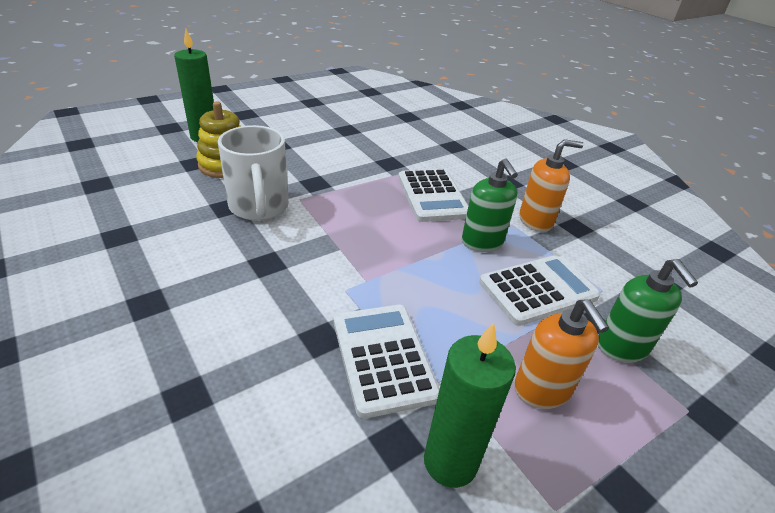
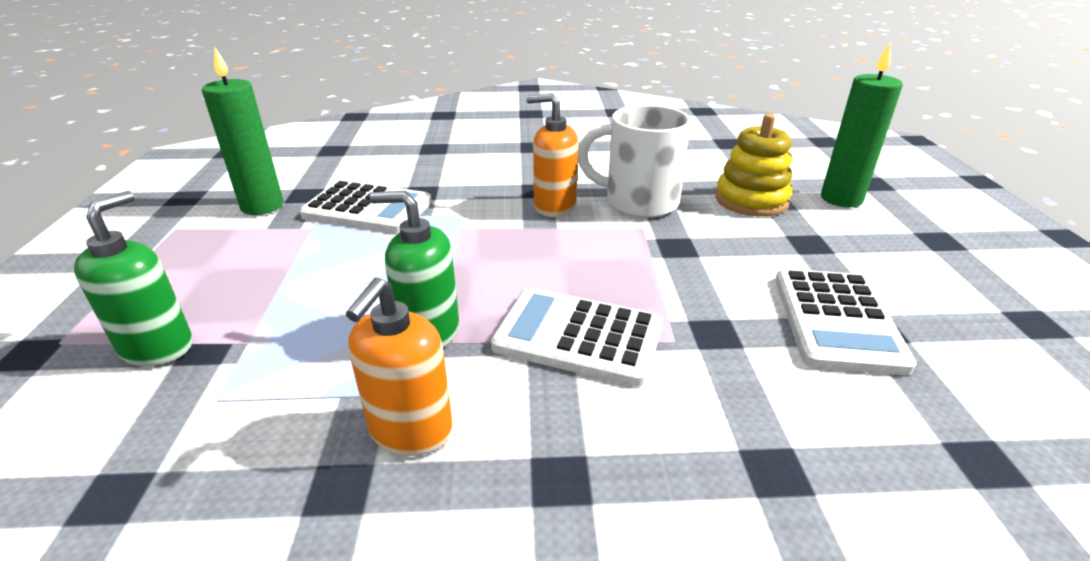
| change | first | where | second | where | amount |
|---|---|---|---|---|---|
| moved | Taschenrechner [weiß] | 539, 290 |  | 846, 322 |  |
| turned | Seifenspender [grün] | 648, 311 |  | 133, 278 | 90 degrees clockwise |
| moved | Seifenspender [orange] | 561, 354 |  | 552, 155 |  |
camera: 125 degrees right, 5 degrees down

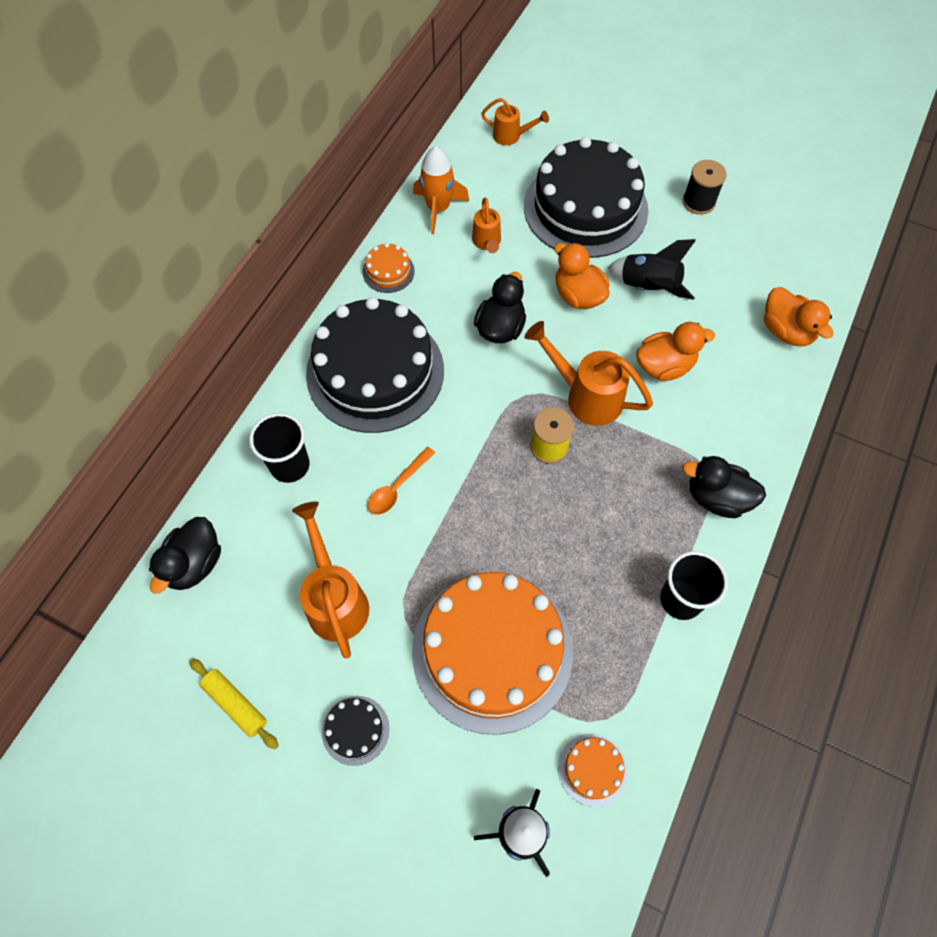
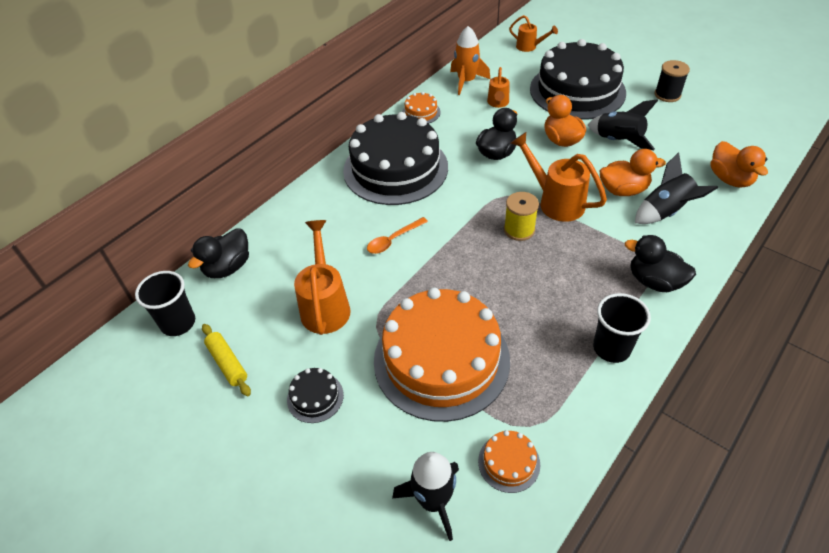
| change | first | where | second | where | amount |
|---|---|---|---|---|---|
| moved | Becher [schwarz] | 279, 448 |  | 165, 303 |  |
| added |  |  | Rakete [schwarz] | 676, 188 |  |
camera: 15 degrees right, 15 degrees down

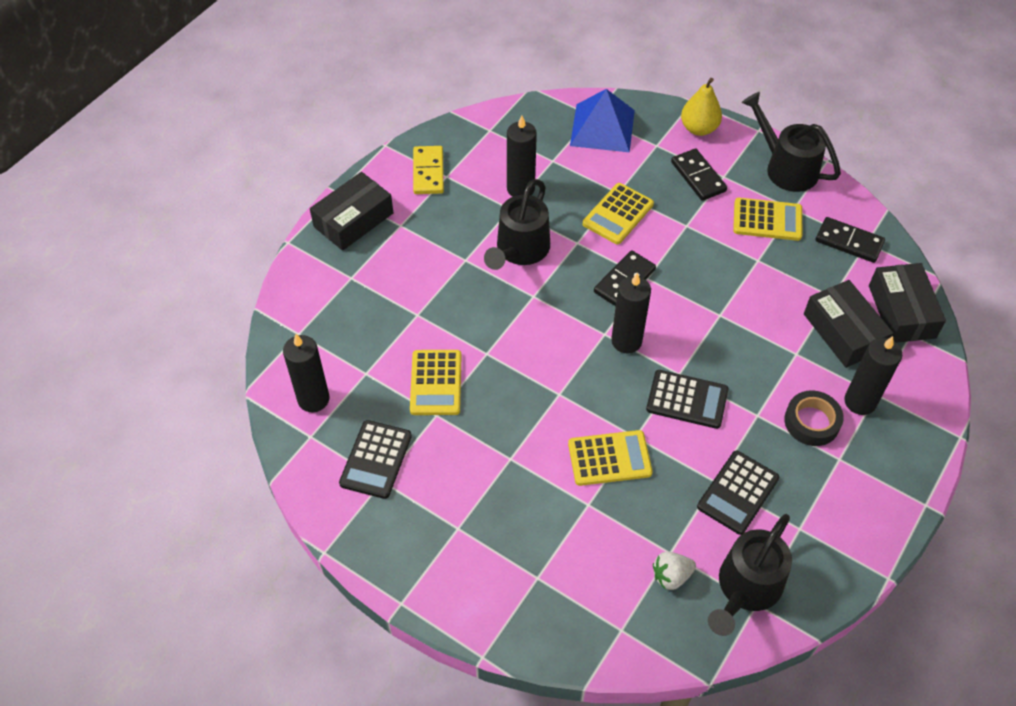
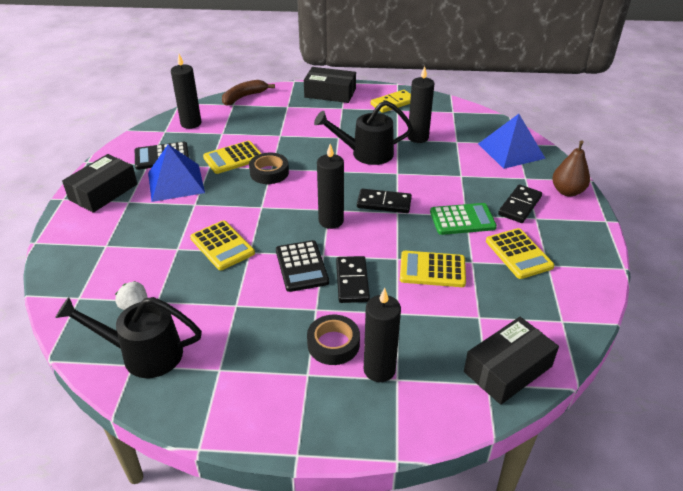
| change | first | where | second | where | amount |
|---|---|---|---|---|---|
| recoloured | Birne [gelb] | 701, 107 | Birne [braun] | 571, 168 |  |
| removed | Gießkanne [schwarz] | 791, 142 |  |  |  |
| moved | Taschenrechner [gelb] | 618, 213 |  | 433, 269 |  |
| moved | Dominostein [schwarz] | 850, 240 |  | 353, 279 |  |
| moved | Schachtel [schwarz] | 848, 324 |  | 99, 183 |  |
| removed | Taschenrechner [schwarz] | 738, 493 |  |  |  |
| added |  |  | Banane [braun] | 248, 93 |  |
| added |  |  | Pyramide [blau] | 176, 173 |  |
| added |  |  | Klebeband [schwarz] | 269, 168 |  |
| added |  |  | Taschenrechner [grün] | 463, 219 |  |
camera: 60 degrees right, 15 degrees down

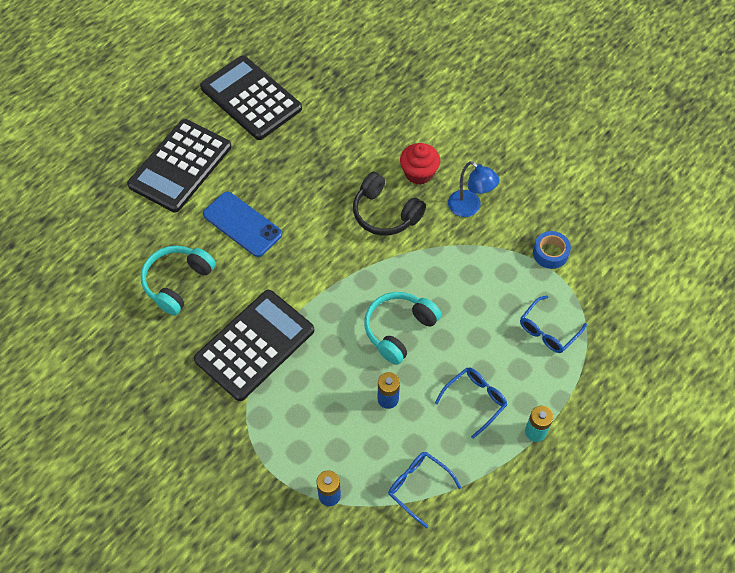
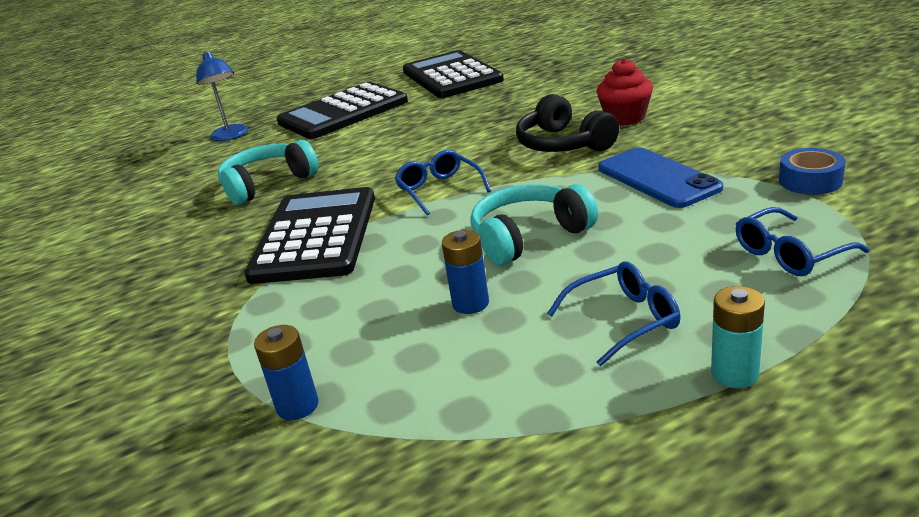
| change | first | where | second | where | amount |
|---|---|---|---|---|---|
| moved | Lampe [blau] | 473, 189 |  | 222, 96 |  |
| moved | Handy [blau] | 242, 224 |  | 660, 177 |  |
| turned | Taschenrechner [schwarz] | 254, 345 |  | 309, 235 | 60 degrees counterclockwise |
| moved | Brille [blau] | 425, 490 |  | 443, 182 |  |
camera: 25 degrees right, 30 degrees down

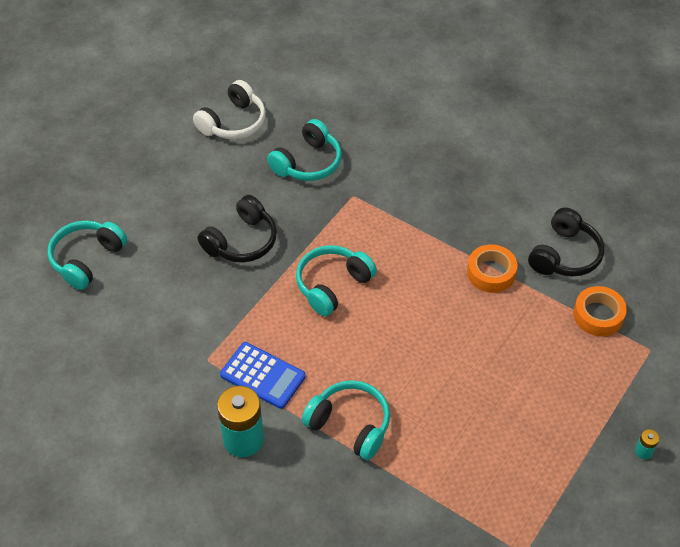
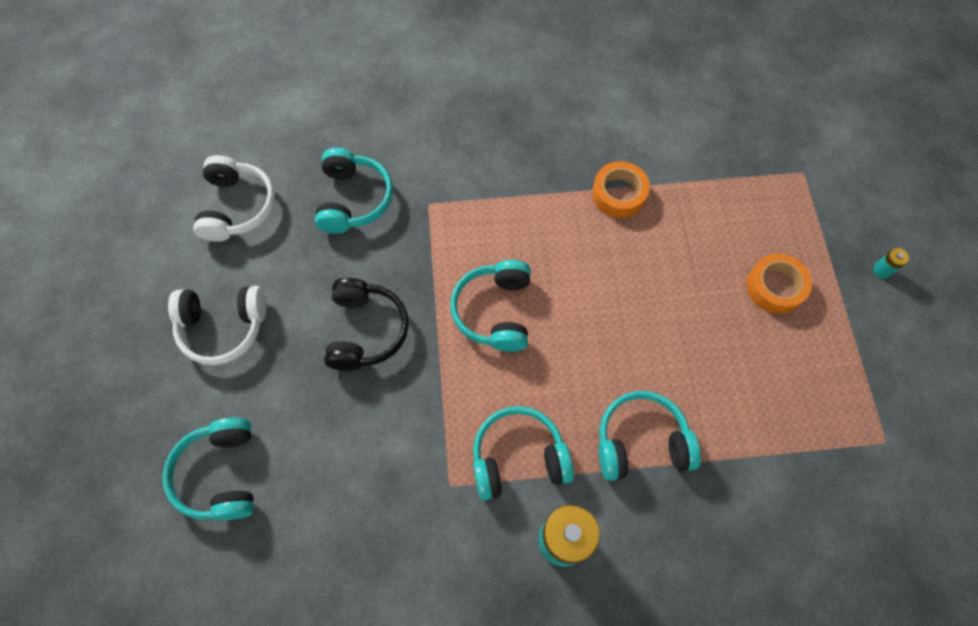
| change | first | where | second | where | amount |
|---|---|---|---|---|---|
| removed | Kopfhörer [schwarz] | 566, 242 |  |  |  |
| moved | Klebeband [orange] | 600, 311 |  | 779, 283 |  |
| replaced | Taschenrechner [blau] | 263, 375 | Kopfhörer [türkis] | 523, 453 |  |
| added |  |  | Kopfhörer [weiß] | 217, 325 |  |
camera: 40 degrees left, 15 degrees up

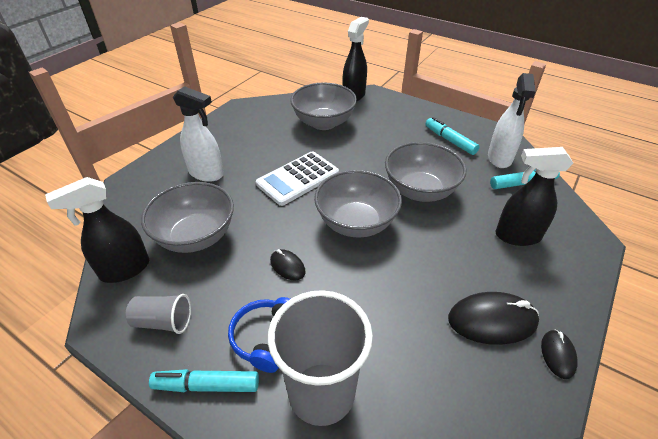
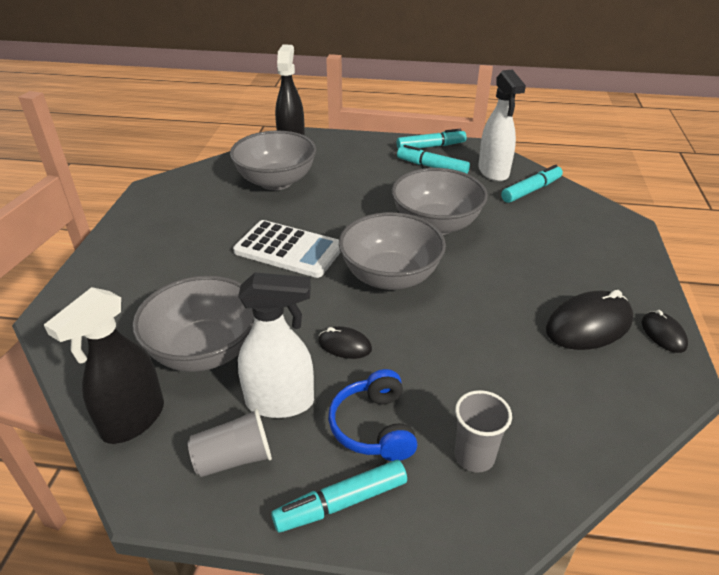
| change | first | where | second | where | amount |
|---|---|---|---|---|---|
| moved | Sprühflasche [weiß] | 198, 134 |  | 276, 345 |  |
| removed | Sprühflasche [schwarz] | 534, 196 |  |  |  |
| turned | Taschenrechner [weiß] | 297, 178 |  | 287, 249 | 90 degrees counterclockwise |
| resized | Becher [grau] | 320, 358 |  | 483, 431 | x0.50 |
| added |  |  | Filzstift [türkis] | 431, 139 |  |
camera: 25 degrees left, 5 degrees down

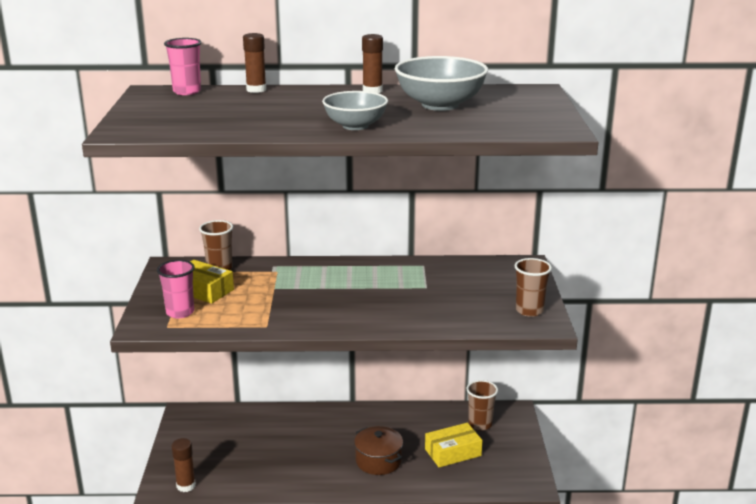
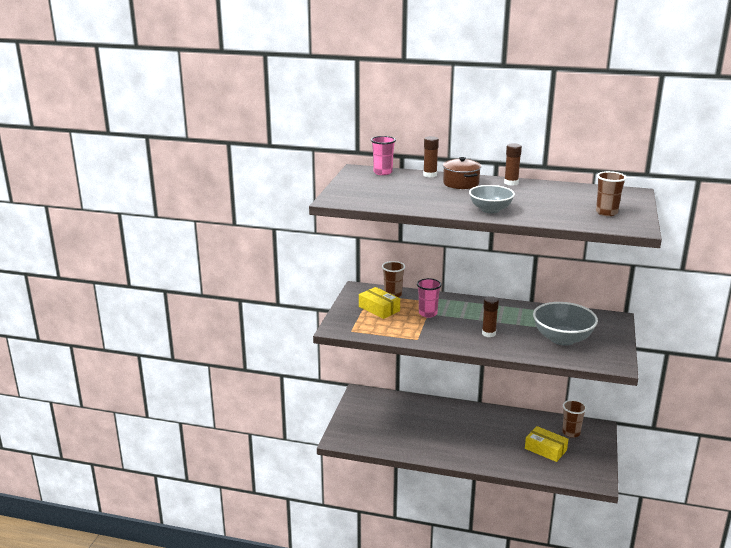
| change | first | where | second | where | amount |
|---|---|---|---|---|---|
| moved | Schüssel [grau] | 441, 83 |  | 565, 324 |  |
| moved | Becher [braun] | 533, 287 |  | 611, 193 |  |
| moved | Becher [rosa] | 176, 289 |  | 429, 298 |  |
| turned | Schachtel [gelb] | 453, 445 |  | 546, 444 | 45 degrees clockwise |
| moved | Kochtopf [braun] | 378, 450 |  | 462, 173 |  |
| moved | Klebestift [braun] | 184, 465 |  | 490, 316 |  |
camera: 15 degrees right, 0 degrees up

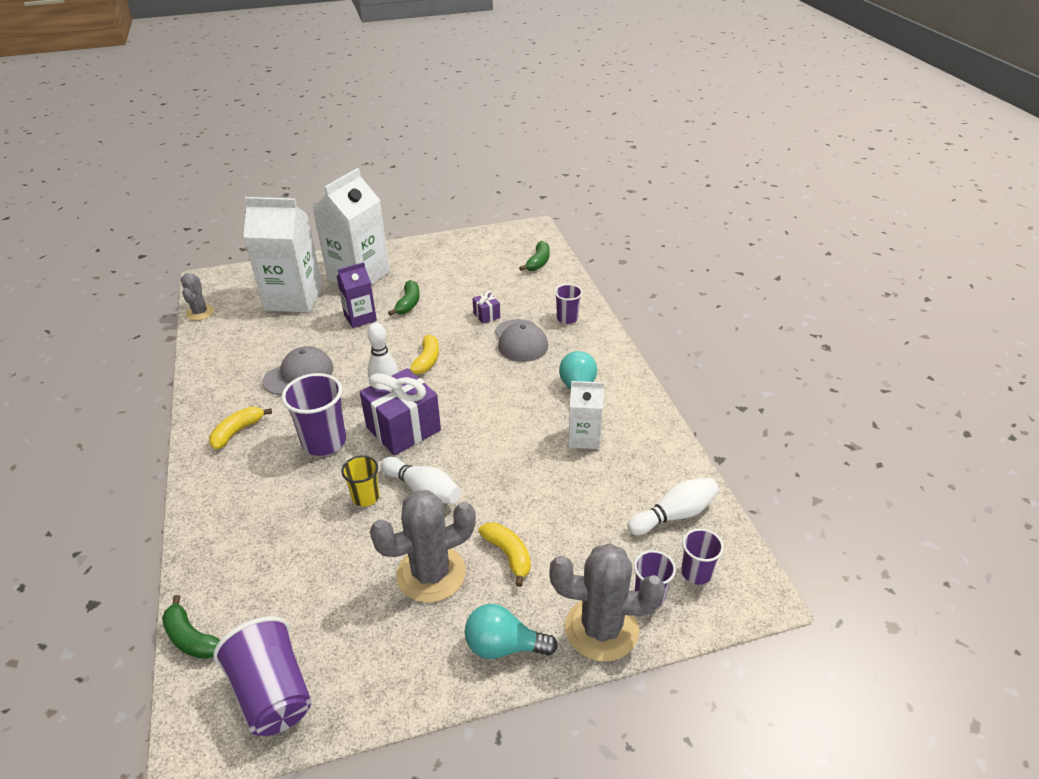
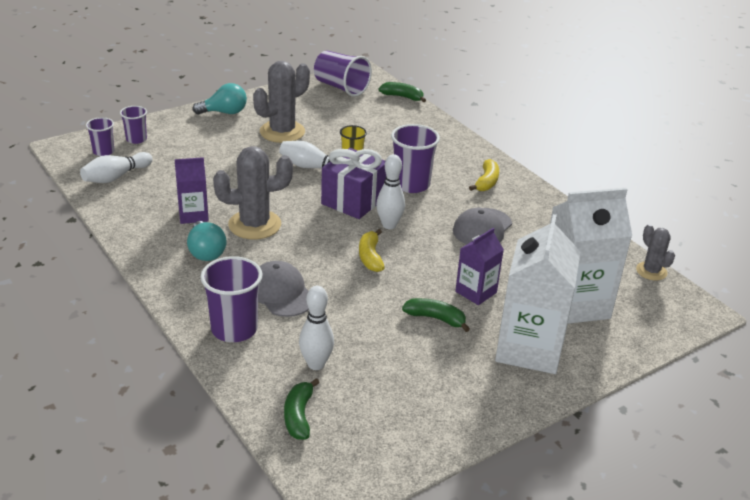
| change | first | where | second | where | amount |
|---|---|---|---|---|---|
| turned | Banane [grün] | 404, 298 |  | 436, 315 | 120 degrees clockwise |
| resized | Becher [lila] | 568, 304 |  | 231, 299 | x1.72 |
| removed | Geschenk [lila] | 486, 307 |  |  |  |
| recoloured | Getränkekarton [weiß] | 586, 415 | Getränkekarton [lila] | 192, 190 |  |
| removed | Banane [gelb] | 504, 554 |  |  |  |
| moved | Kaktus [grau] | 607, 602 |  | 253, 192 |  |
| added |  |  | Bowlingkegel [weiß] | 316, 328 |  |
camera: 160 degrees right, 5 degrees down

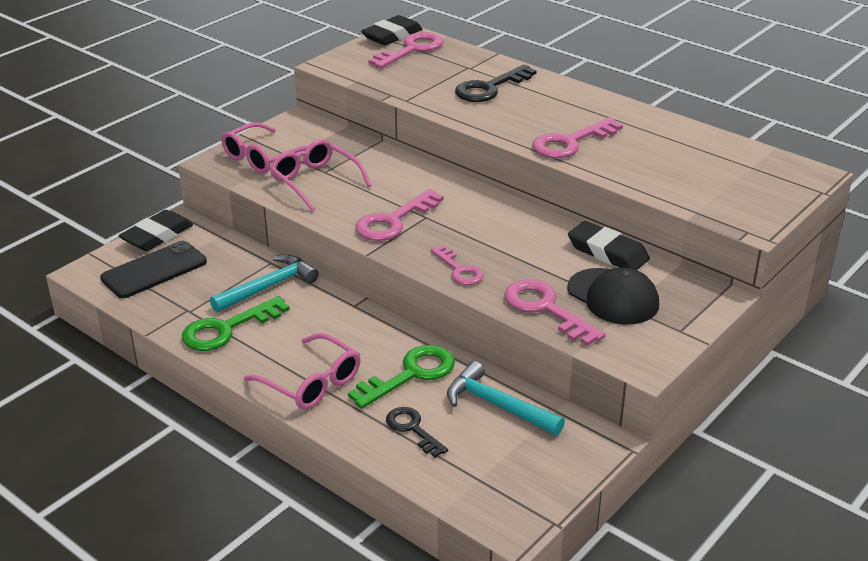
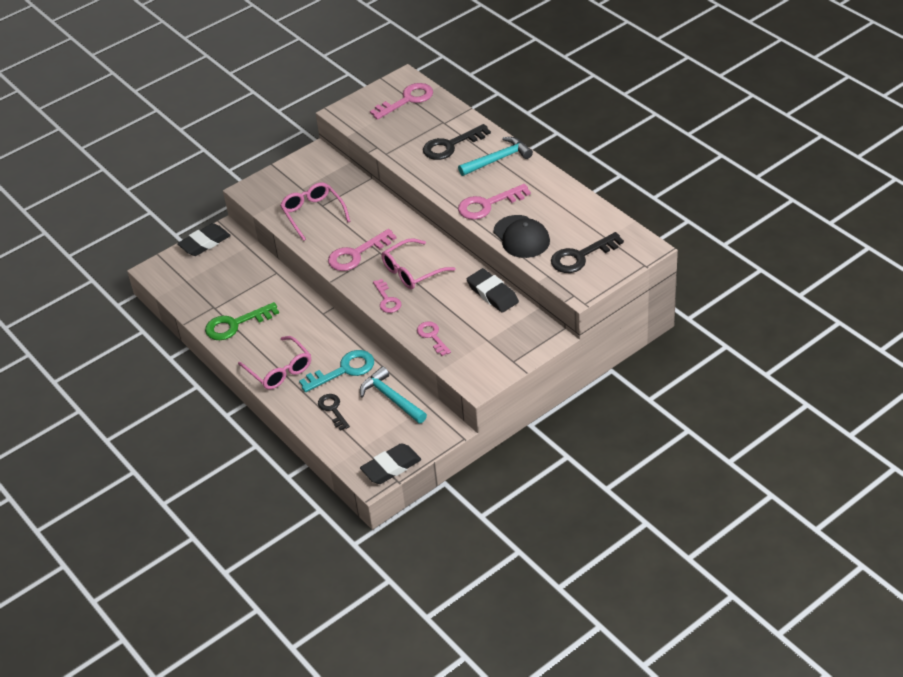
| change | first | where | second | where | amount |
|---|---|---|---|---|---|
| moved | Radiergummi [schwarz] | 391, 30 |  | 390, 463 |  |
| moved | Brille [rosa] | 264, 148 |  | 418, 263 |  |
| removed | Handy [schwarz] | 153, 269 |  |  |  |
| moved | Hammer [türkis] | 264, 283 |  | 495, 156 |  |
| moved | Kappe [schwarz] | 613, 296 |  | 522, 236 |  |
| resized | Schlüssel [rosa] | 555, 312 |  | 434, 338 | x0.64 |
| recoloured | Schlüssel [grün] | 401, 377 | Schlüssel [türkis] | 336, 371 |  |
| added |  |  | Schlüssel [schwarz] | 587, 252 |  |
camera: 15 degrees right, 10 degrees up

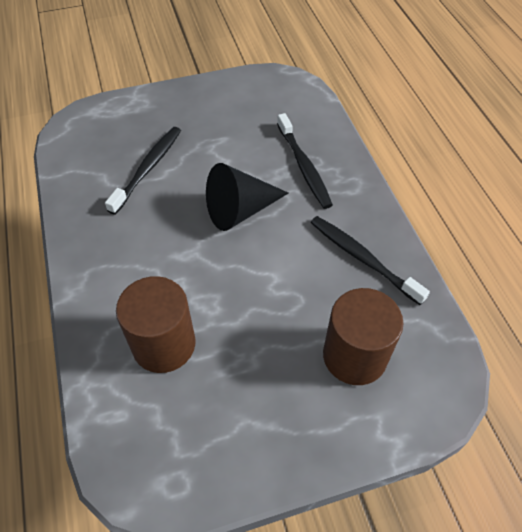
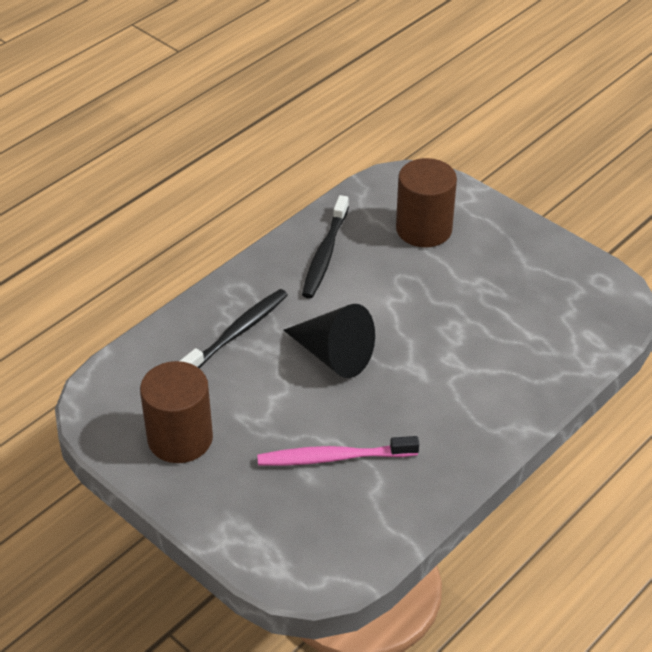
| change | first | where | second | where | amount |
|---|---|---|---|---|---|
| recoloured | Zahnbürste [schwarz] | 143, 171 | Zahnbürste [rosa] | 338, 451 |  |
| moved | Vollzylinder [braun] | 155, 324 |  | 176, 412 |  |
camera: 120 degrees left, 10 degrees down

